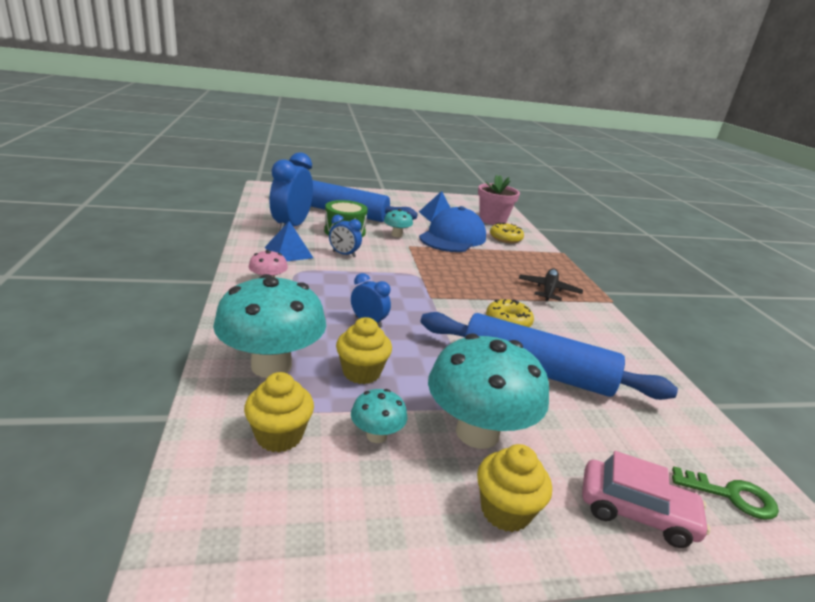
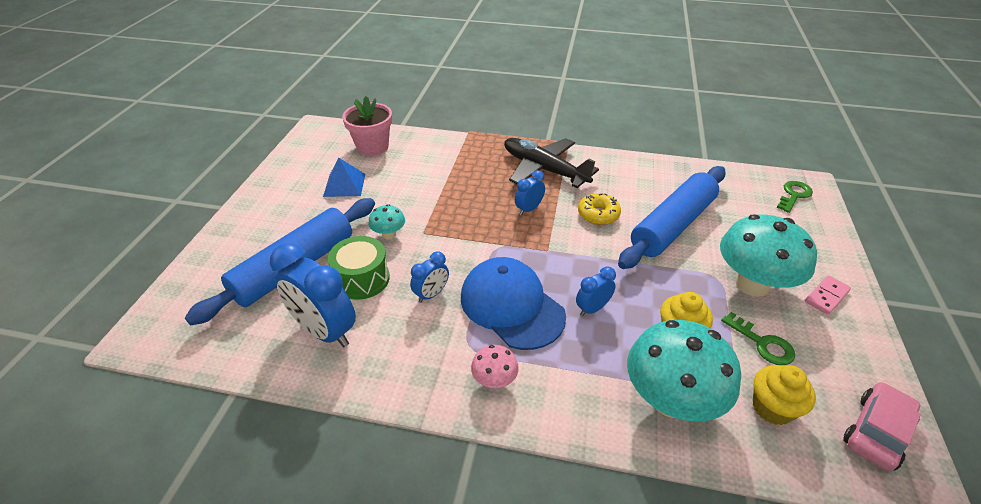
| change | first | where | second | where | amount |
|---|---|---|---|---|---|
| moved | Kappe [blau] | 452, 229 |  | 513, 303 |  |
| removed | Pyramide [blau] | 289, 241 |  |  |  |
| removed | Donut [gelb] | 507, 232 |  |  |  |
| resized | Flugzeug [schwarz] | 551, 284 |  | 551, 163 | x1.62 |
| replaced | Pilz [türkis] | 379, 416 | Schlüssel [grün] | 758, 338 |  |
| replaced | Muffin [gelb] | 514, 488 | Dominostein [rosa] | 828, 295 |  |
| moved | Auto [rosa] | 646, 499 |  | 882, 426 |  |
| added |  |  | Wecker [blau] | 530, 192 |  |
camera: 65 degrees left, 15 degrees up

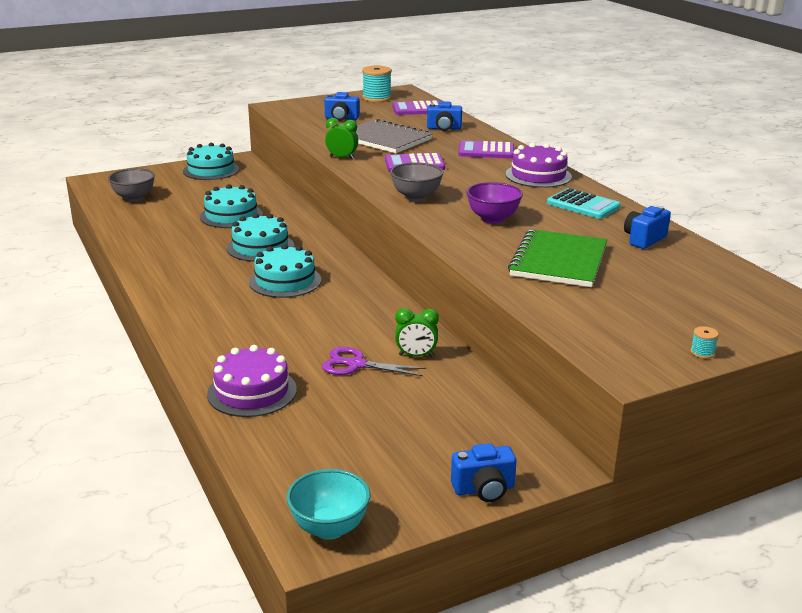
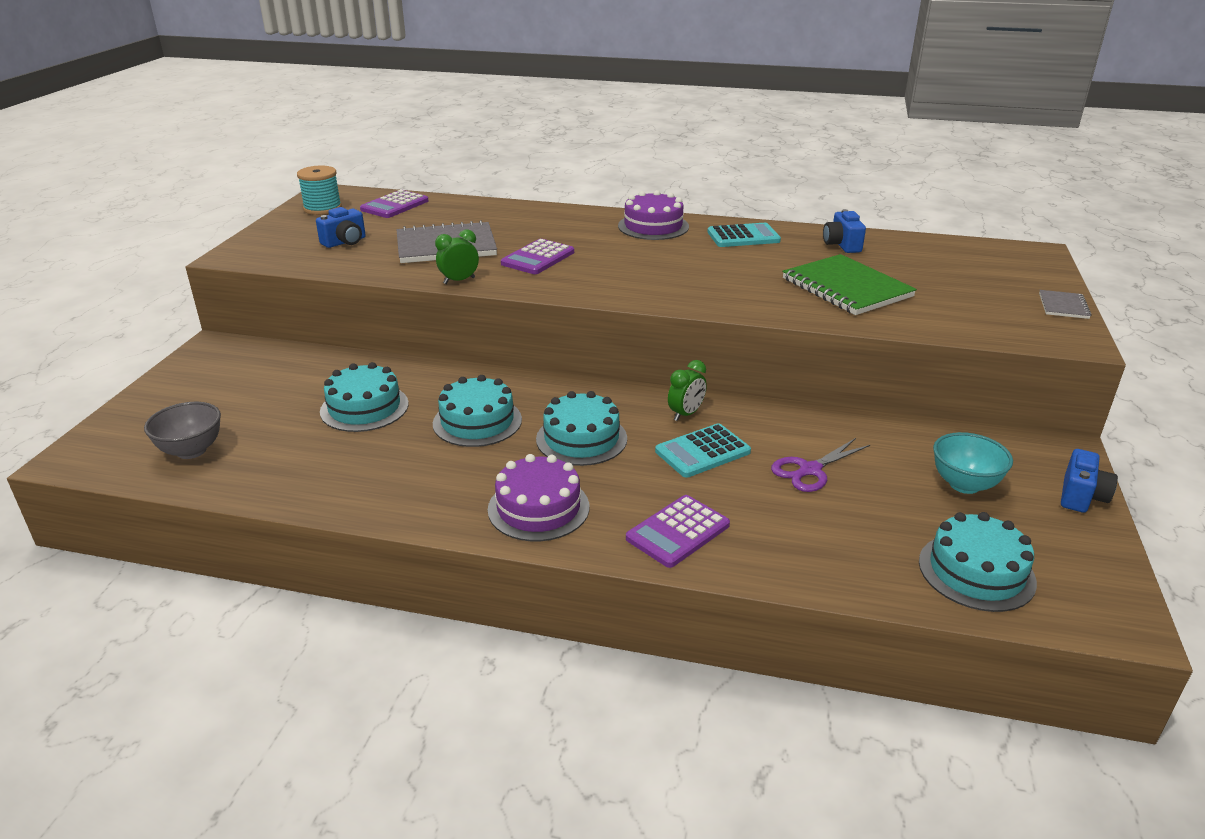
| change | first | where | second | where | amount |
|---|---|---|---|---|---|
| removed | Kamera [blau] | 444, 116 |  |  |  |
| moved | Taschenrechner [lila] | 486, 149 |  | 678, 531 |  |
| moved | Kuchen [türkis] | 211, 161 |  | 978, 562 |  |
| removed | Schüssel [grau] | 416, 182 |  |  |  |
| removed | Schüssel [lila] | 494, 203 |  |  |  |
| moved | Wecker [grün] | 417, 332 |  | 687, 390 |  |
| replaced | Garnrolle [türkis] | 704, 342 | Notizbuch [grau] | 1065, 304 |  |
| moved | Kuchen [lila] | 252, 381 |  | 538, 497 |  |
| moved | Schüssel [türkis] | 328, 504 |  | 973, 463 |  |
| added |  |  | Taschenrechner [türkis] | 703, 450 |  |
camera: 50 degrees left, 5 degrees up

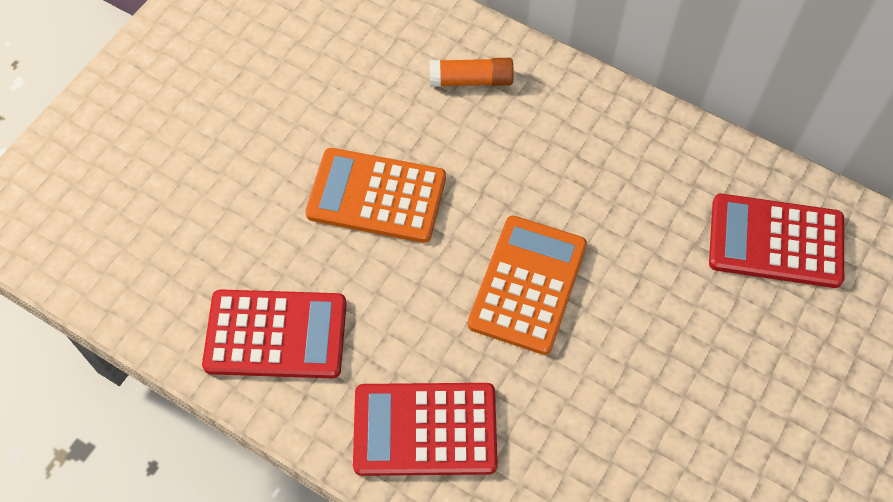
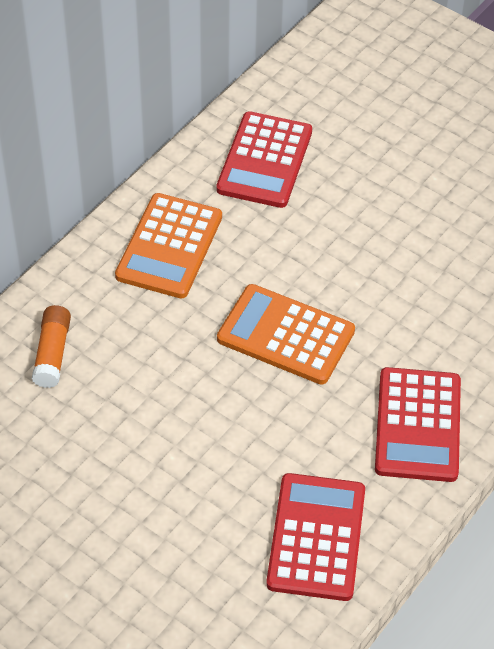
| change | first | where | second | where | amount |
|---|---|---|---|---|---|
| moved | Taschenrechner [orange] | 375, 195 |  | 168, 245 |  |
camera: 85 degrees left, 10 degrees down

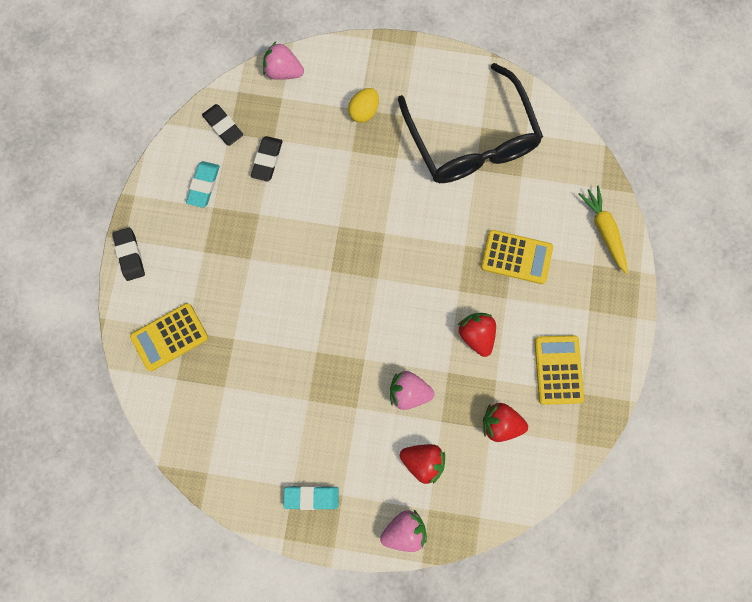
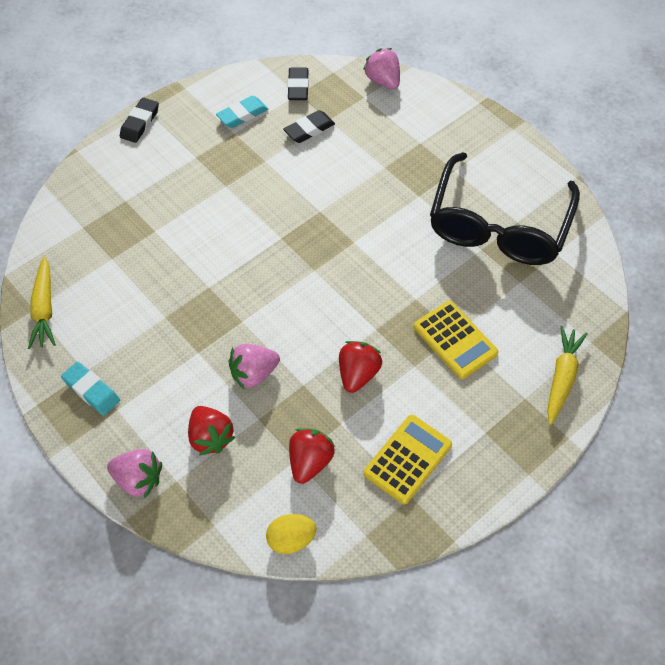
| change | first | where | second | where | amount |
|---|---|---|---|---|---|
| moved | Ei [gelb] | 363, 105 |  | 291, 534 |  |
| removed | Taschenrechner [gelb] | 169, 337 |  |  |  |
| turned | Erdbeere [rosa] | 412, 390 |  | 254, 367 | 75 degrees counterclockwise |
| turned | Erdbeere [rot] | 505, 422 |  | 312, 456 | 60 degrees clockwise |
| added |  |  | Karotte [gelb] | 42, 303 |  |
camera: 40 degrees right, 20 degrees down

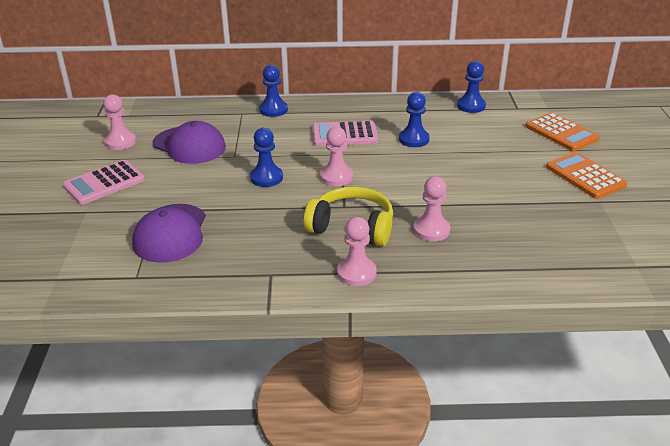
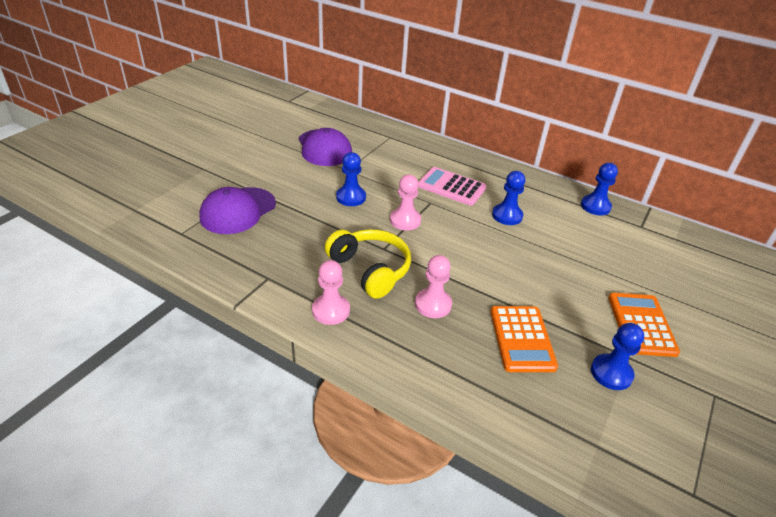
| change | first | where | second | where | amount |
|---|---|---|---|---|---|
| moved | Bauer [blau] | 273, 91 |  | 617, 356 |  |
| removed | Bauer [rosa] | 119, 122 |  |  |  |
| moved | Taschenrechner [orange] | 563, 131 |  | 524, 339 |  |
| removed | Taschenrechner [rosa] | 104, 182 |  |  |  |
camera: 30 degrees right, 5 degrees up

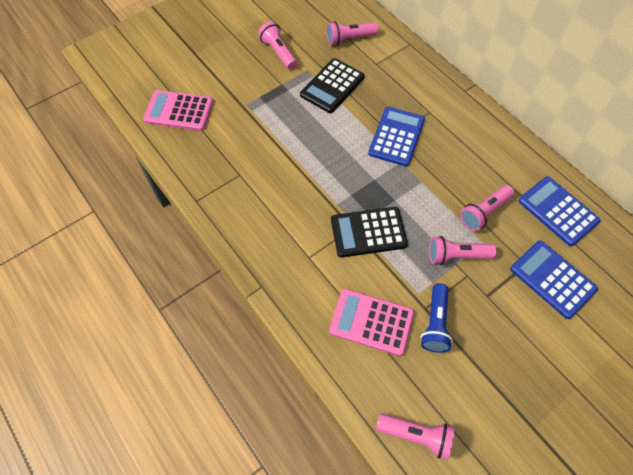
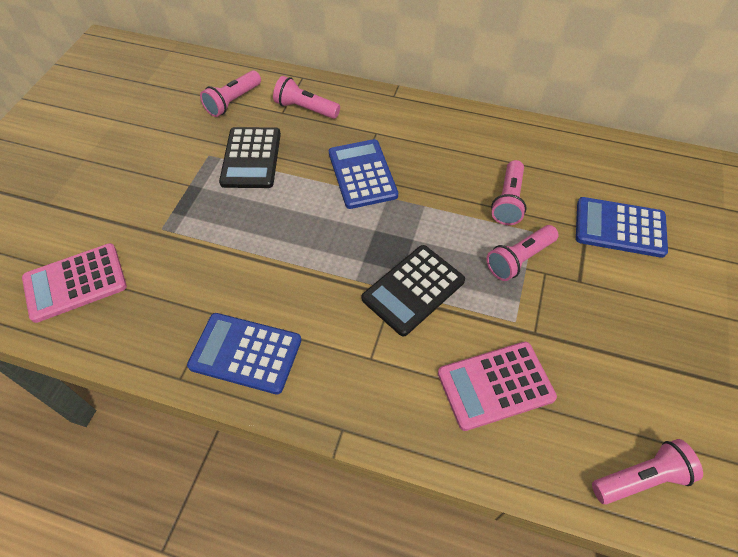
| change | first | where | second | where | amount |
|---|---|---|---|---|---|
| moved | Taschenlampe [rosa] | 277, 45 |  | 306, 97 |  |
| moved | Taschenrechner [blau] | 560, 211 |  | 244, 354 |  |
| removed | Taschenlampe [blau] | 436, 318 |  |  |  |
camera: 35 degrees left, 5 degrees down

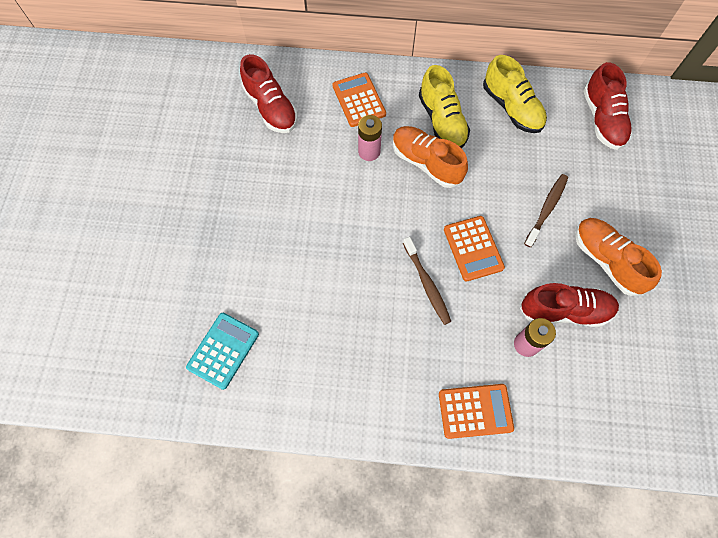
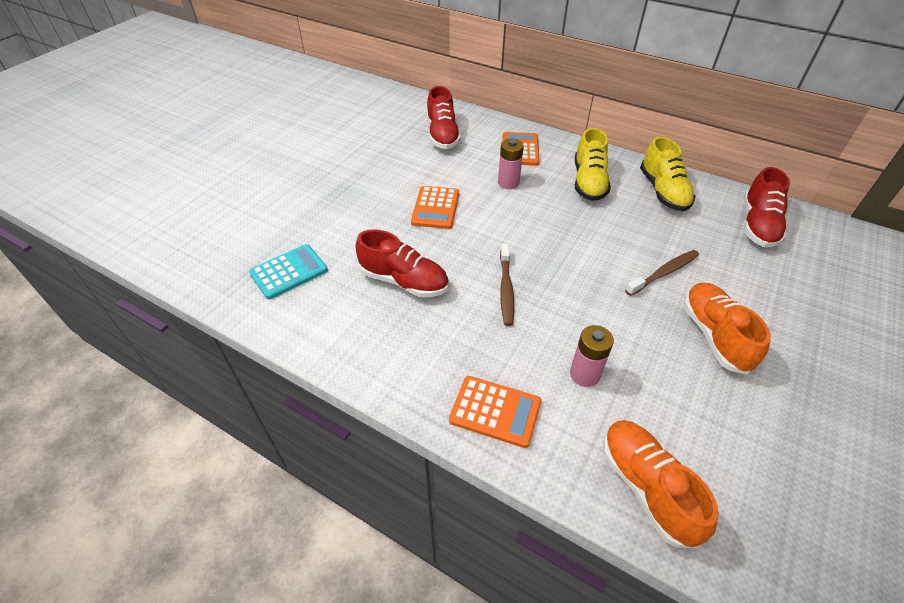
| change | first | where | second | where | amount |
|---|---|---|---|---|---|
| moved | Schuh [orange] | 430, 157 |  | 661, 484 |  |
| moved | Taschenrechner [orange] | 474, 249 |  | 435, 207 |  |
| moved | Schuh [rot] | 569, 305 |  | 402, 263 |  |
camera: 25 degrees right, 20 degrees down

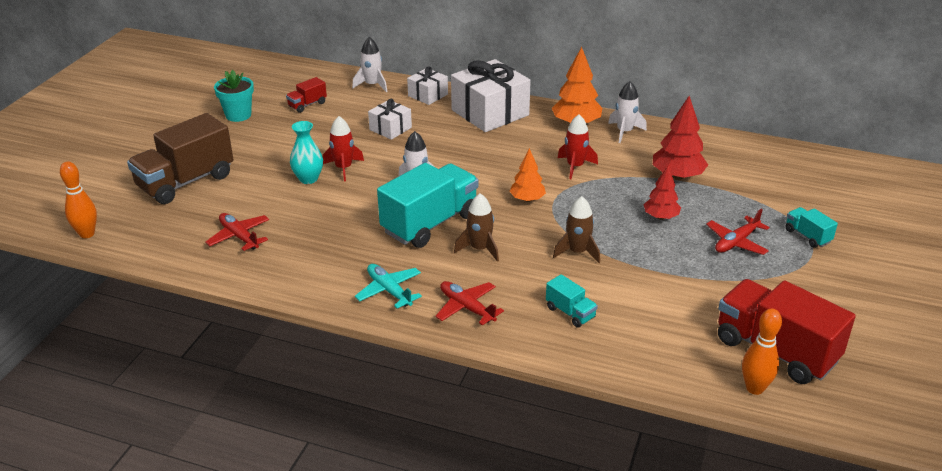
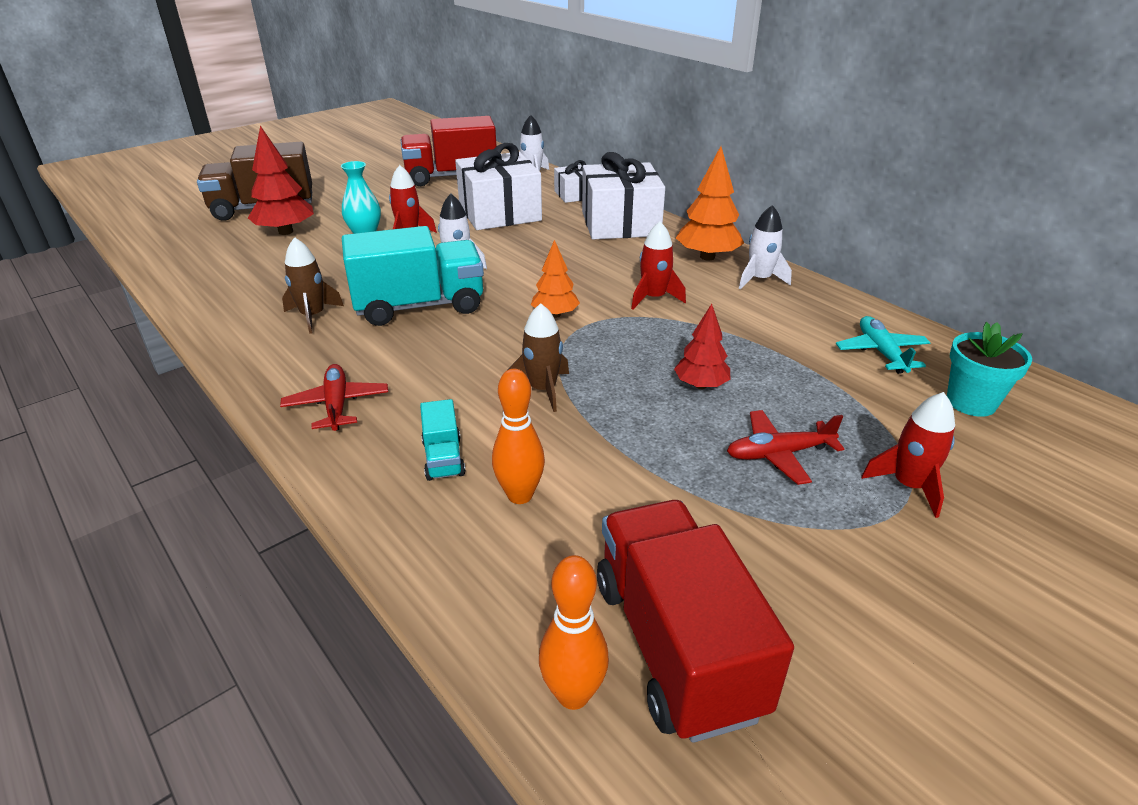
| change | first | where | second | where | amount |
|---|---|---|---|---|---|
| moved | Blumentopf [türkis] | 234, 96 |  | 989, 369 |  |
| resized | Lastwagen [rot] | 306, 95 |  | 449, 151 | x2.18 |
| moved | Baum [rot] | 680, 138 |  | 281, 180 |  |
| resized | Geschenk [weiß] | 390, 119 |  | 498, 186 | x1.90 |
| moved | Bowlingkegel [orange] | 78, 200 |  | 518, 436 |  |
| moved | Rakete [braun] | 476, 227 |  | 313, 285 |  |
| replaced | Lastwagen [türkis] | 811, 227 | Rakete [rot] | 908, 455 |  |
| removed | Flugzeug [rot] | 237, 232 |  |  |  |
| moved | Flugzeug [türkis] | 388, 286 |  | 883, 345 |  |
camera: 30 degrees right, 0 degrees up

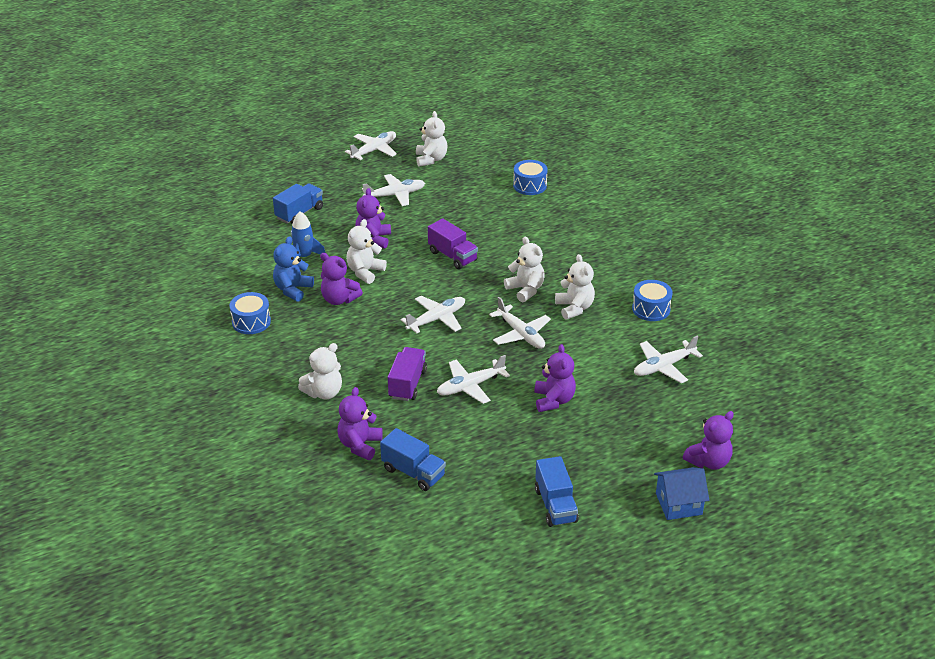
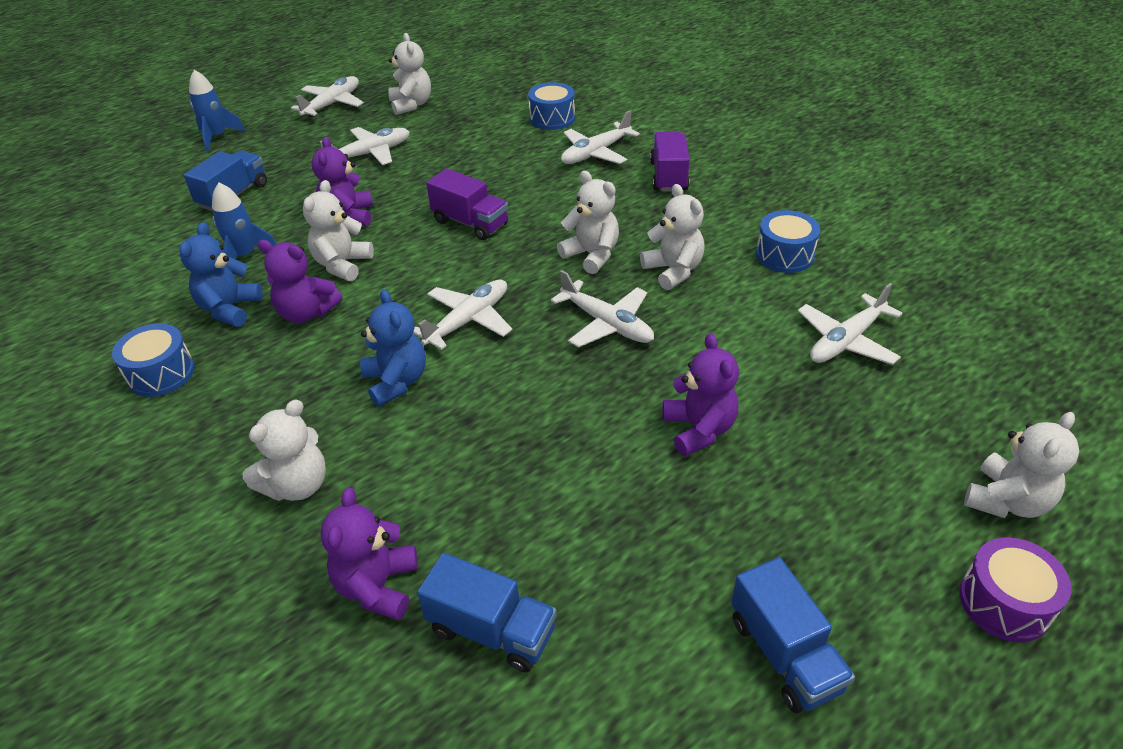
| change | first | where | second | where | amount |
|---|---|---|---|---|---|
| moved | Lastwagen [lila] | 407, 374 |  | 670, 162 |  |
| moved | Flugzeug [weiß] | 473, 379 |  | 600, 137 |  |
| recoloured | Teddybär [lila] | 708, 440 | Teddybär [weiß] | 1021, 465 |  |
| replaced | Haus [blau] | 681, 493 | Trommel [lila] | 1015, 589 |  |
| added |  |  | Rakete [blau] | 217, 110 |  |
| added |  |  | Teddybär [blau] | 393, 348 |  |
camera: 10 degrees left, 5 degrees up

